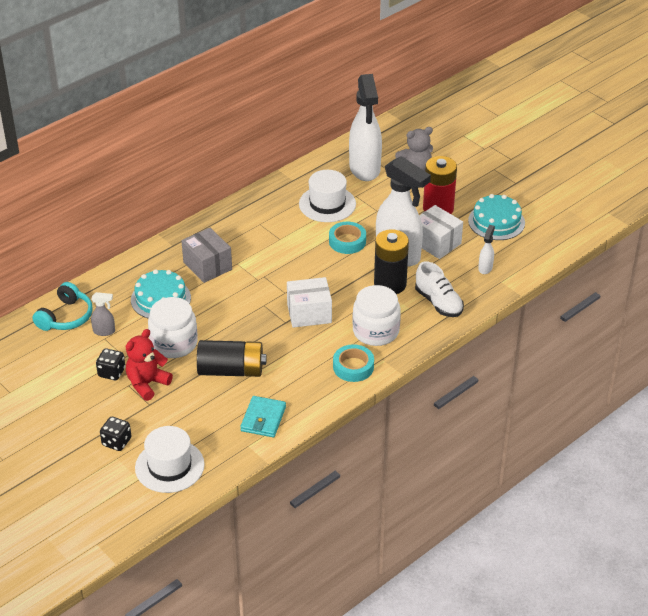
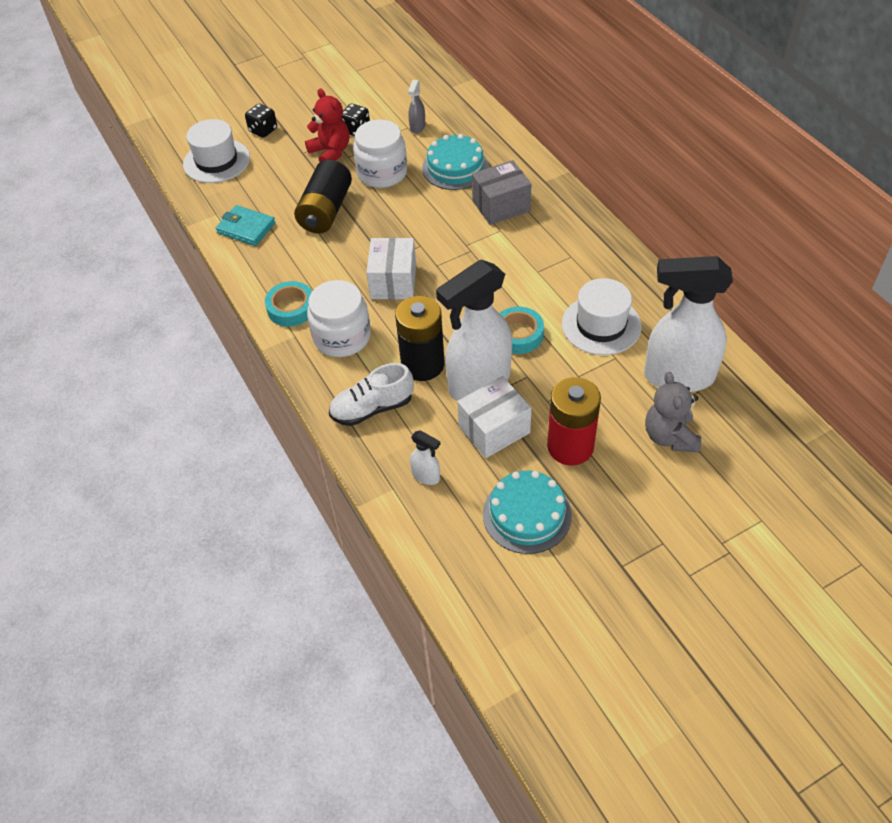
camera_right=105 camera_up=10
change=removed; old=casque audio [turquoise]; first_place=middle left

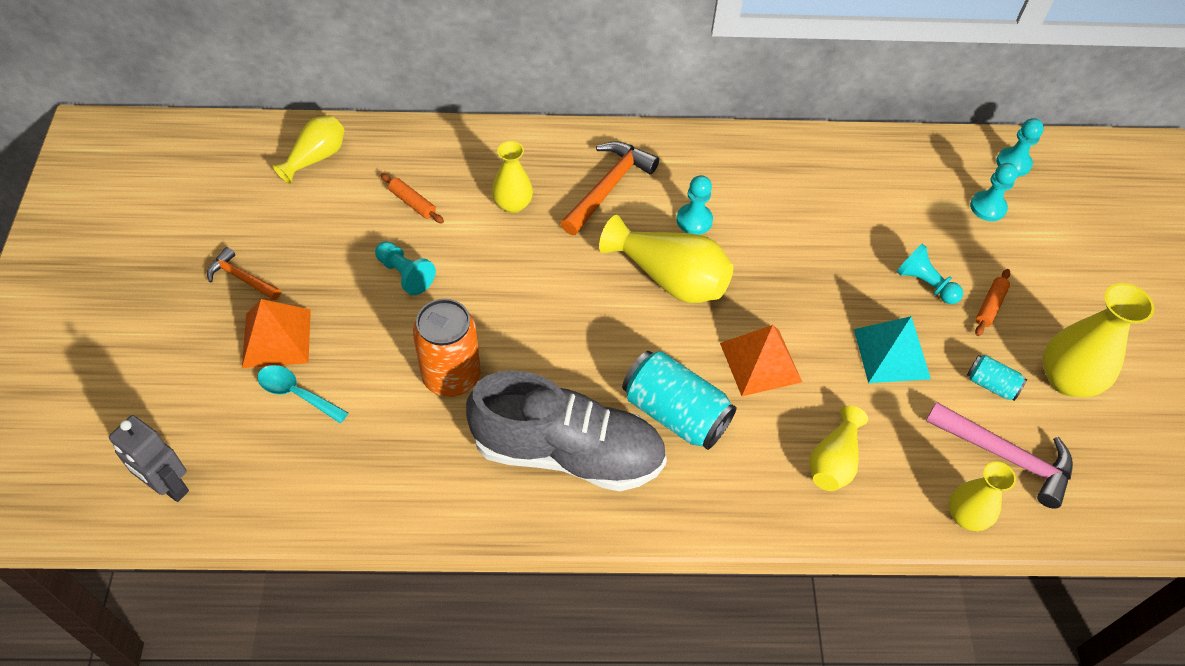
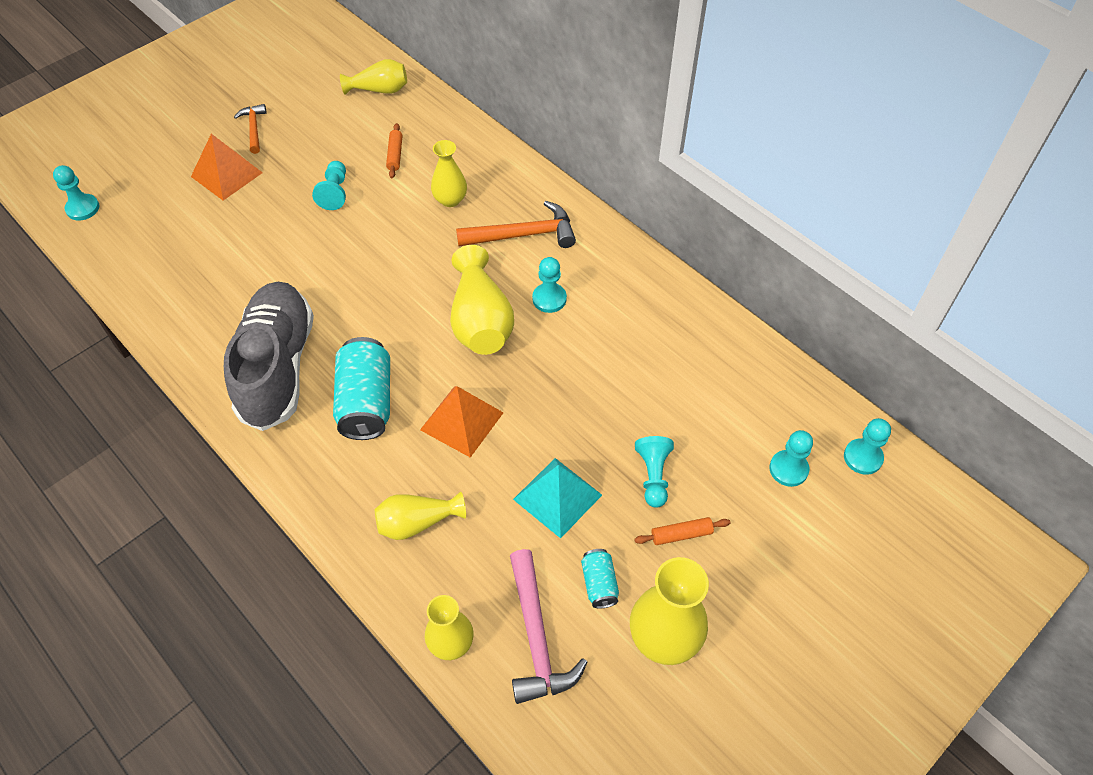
camera_right=50 camera_up=0
change=replaced; old=robot [gris]; new=pion [turquoise] (1st from left); first_place=bottom left; second_place=top left
change=removed; old=cuillère [turquoise]; first_place=middle left
change=removed; old=canette [orange]; first_place=centre
change=turned; old=chaussure [gris]; first_place=centre; second_place=middle left; degrees=-150

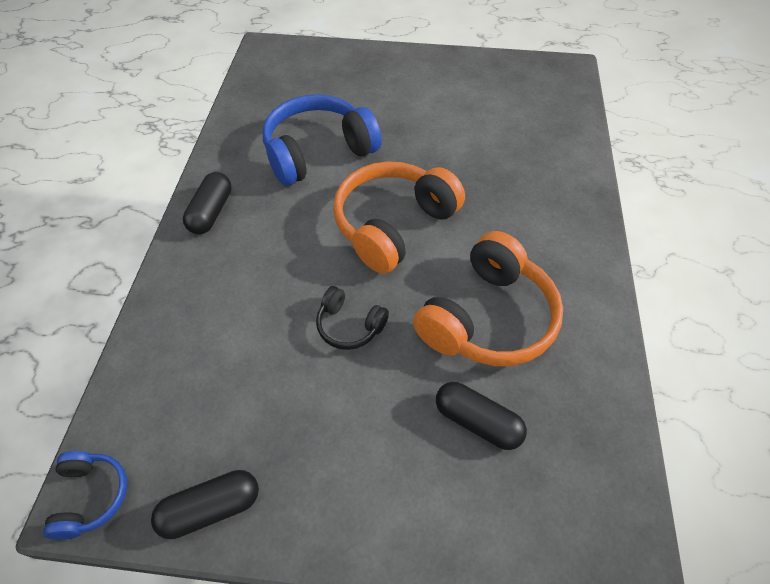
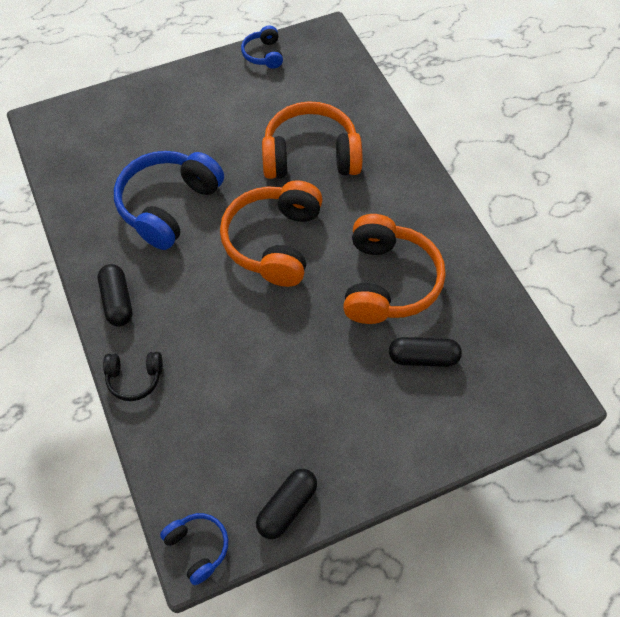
camera_right=-30 camera_up=5
change=moved; old=casque audio [noir]; first_place=centre; second_place=middle left
change=added; new=casque audio [bleu] (3rd from left); second_place=top centre
change=added; new=casque audio [orange] (2nd from left); second_place=top centre

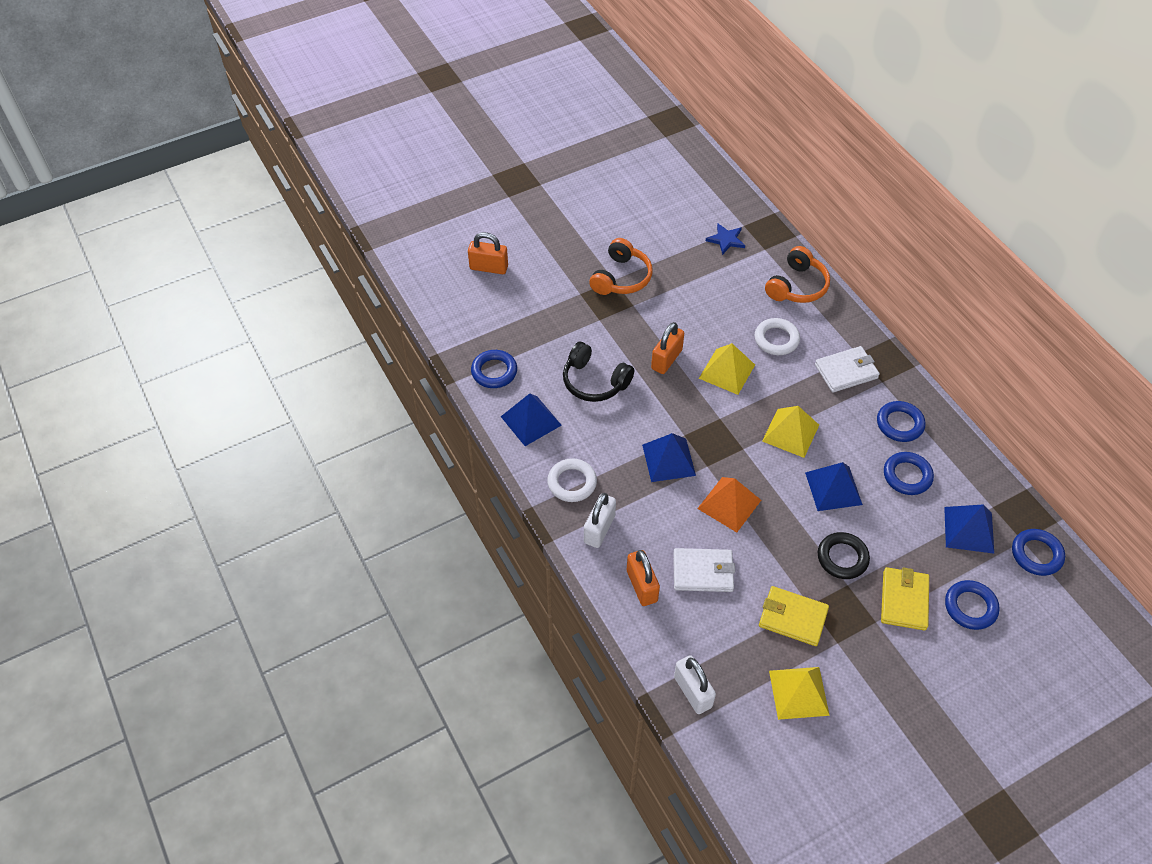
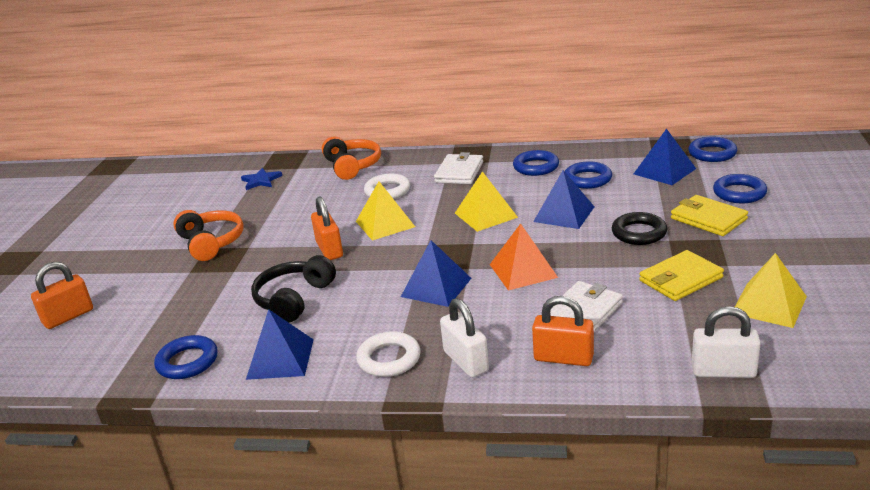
camera_right=-50 camera_up=-25
change=turned; old=casque audio [noir]; first_place=centre; second_place=centre; degrees=135

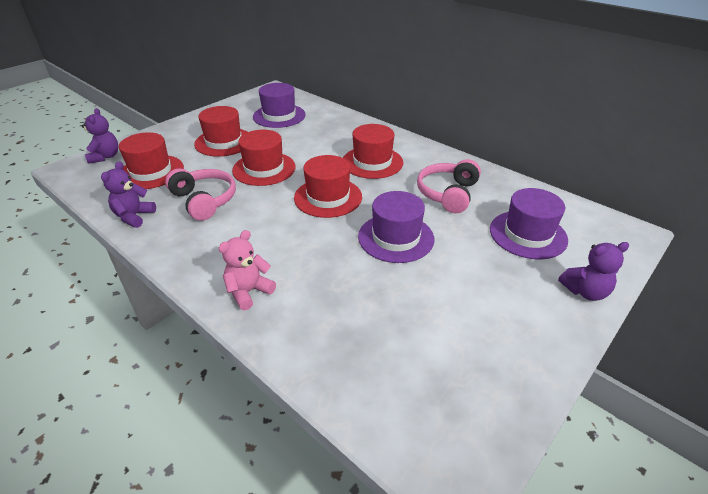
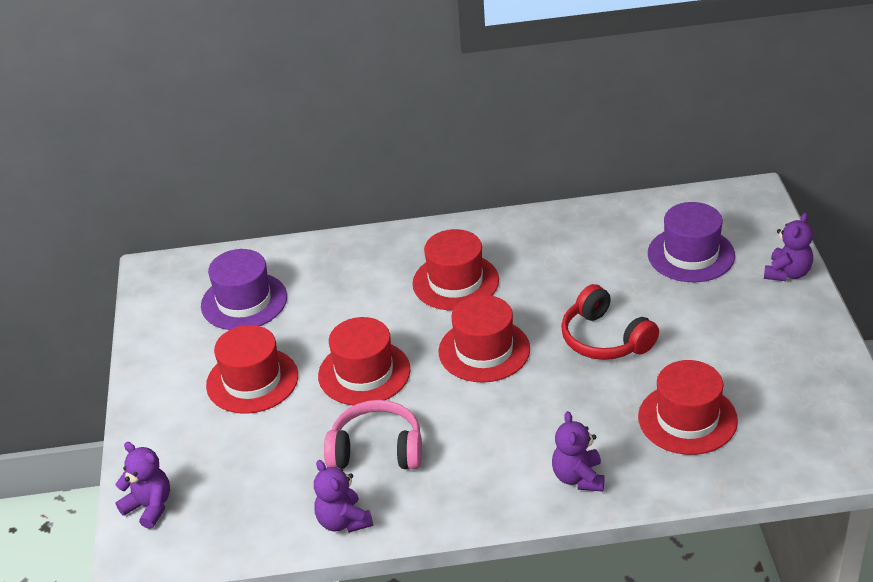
camera_right=-45 camera_up=0
change=moved; old=chapeau [rouge] (1st from left in the first image); new=chapeau [rouge] (5th from left); first_place=top left; second_place=bottom right
change=recoloured; old=ours en peluche [rose]; new=ours en peluche [violet] (3rd from left); first_place=centre; second_place=bottom centre
change=replaced; old=chapeau [violet] (2nd from left); new=casque audio [rouge]; first_place=centre; second_place=middle right
change=removed; old=casque audio [rose] (2nd from left); first_place=centre

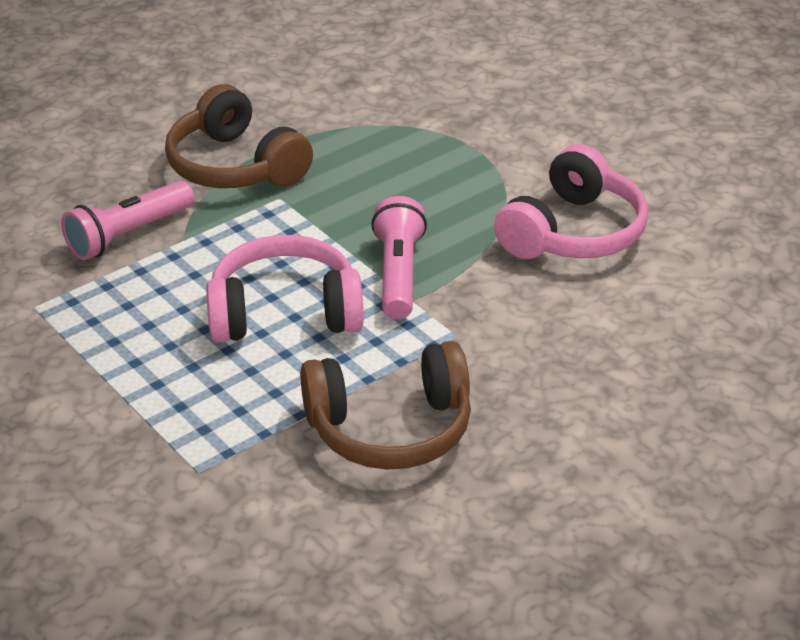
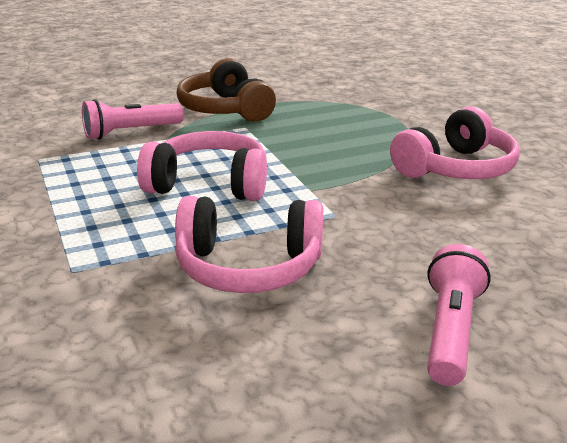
camera_right=15 camera_up=-10
change=recoloured; old=casque audio [marron] (2nd from left); new=casque audio [rose] (2nd from left); first_place=centre; second_place=centre
change=moved; old=lampe de poche [rose] (2nd from left); first_place=centre; second_place=bottom right

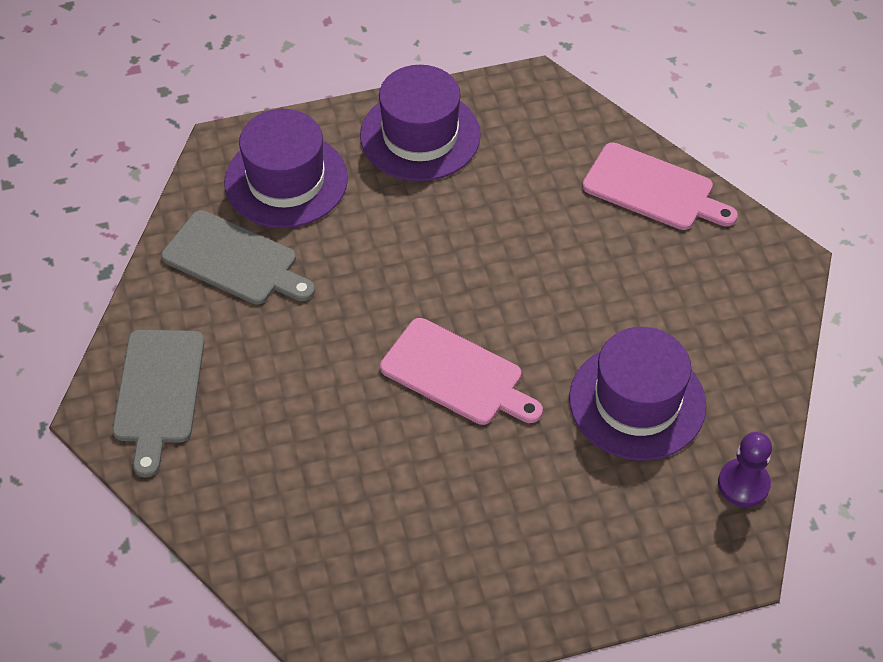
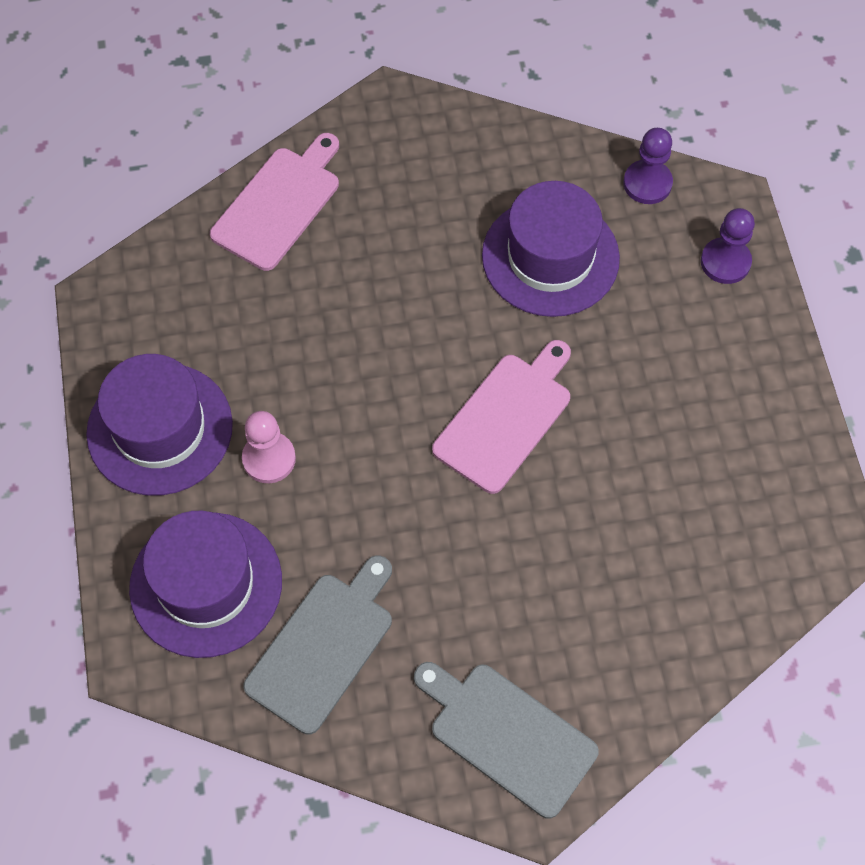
camera_right=-85 camera_up=10
change=turned; old=planche à découper [gris] (1st from left in the first image); first_place=middle left; second_place=bottom centre; degrees=-150
change=added; new=pion [rose]; second_place=middle left
change=added; new=pion [violet] (2nd from left); second_place=top right

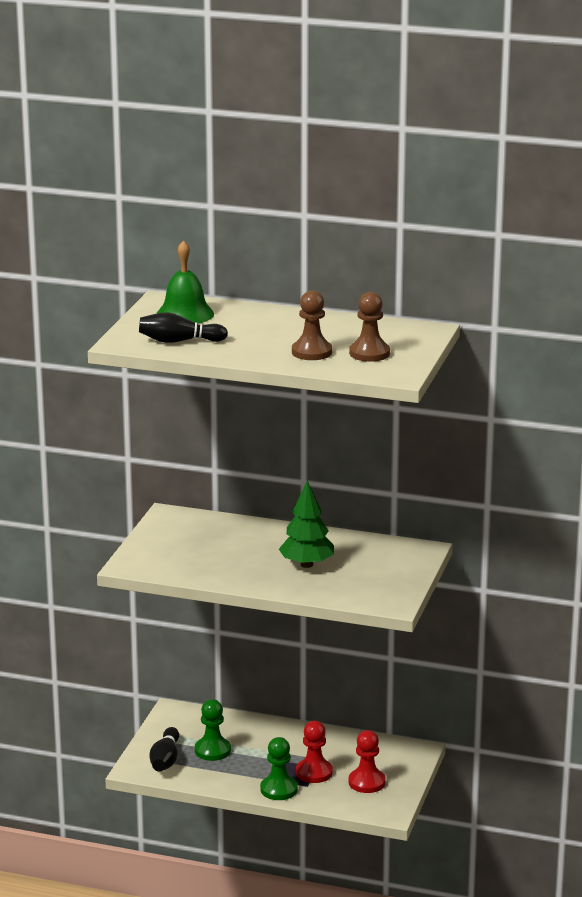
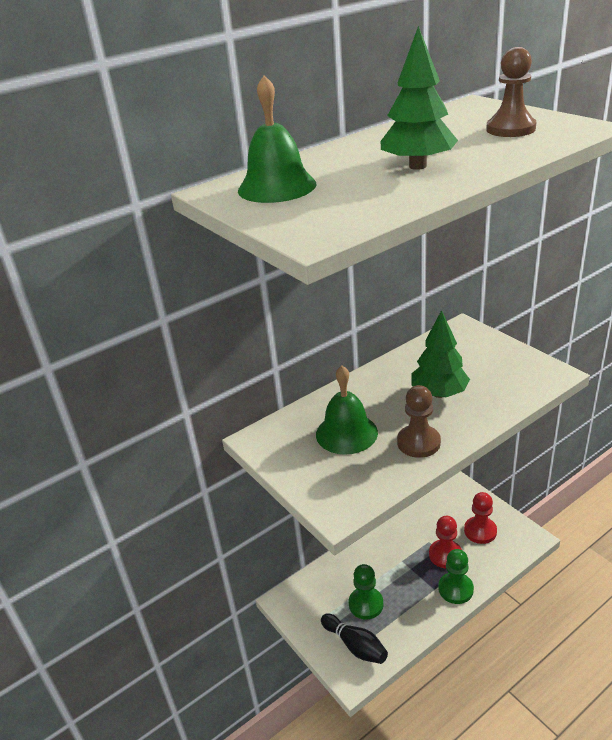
camera_right=-50 camera_up=10
change=removed; old=quille [noir] (2nd from left); first_place=middle left
change=moved; old=pion [marron] (1st from left); first_place=centre; second_place=middle right
change=added; new=cloche [vert] (2nd from left); second_place=centre
change=added; new=arbre [vert] (1st from left); second_place=top right

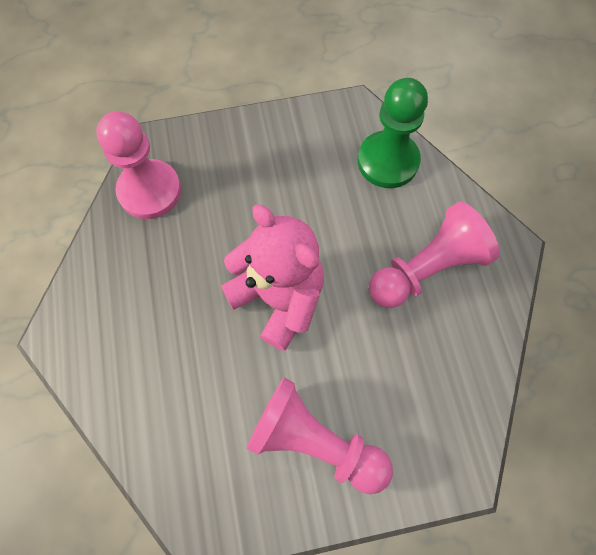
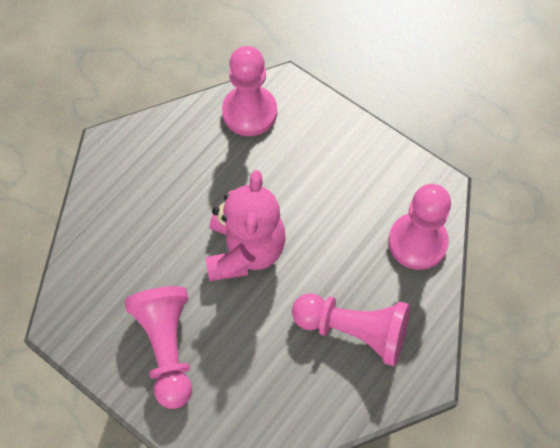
camera_right=50 camera_up=-5
change=recoloured; old=pion [vert]; new=pion [rose] (4th from left); first_place=top centre; second_place=middle right

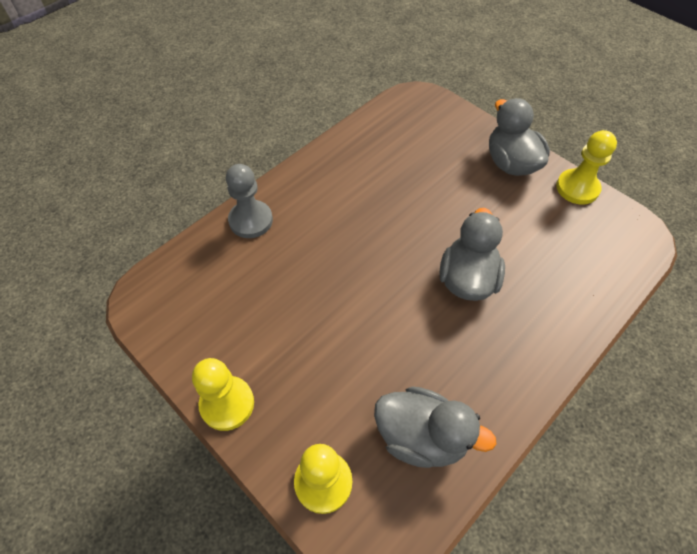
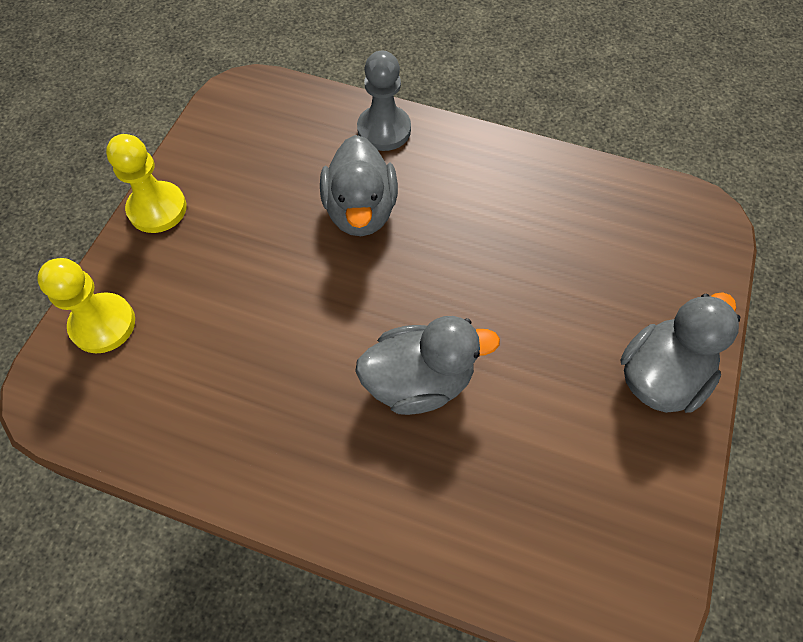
camera_right=65 camera_up=5
change=moved; old=canard [gris] (1st from left); first_place=bottom centre; second_place=top centre
change=removed; old=pion [jaune] (3rd from left); first_place=top right

